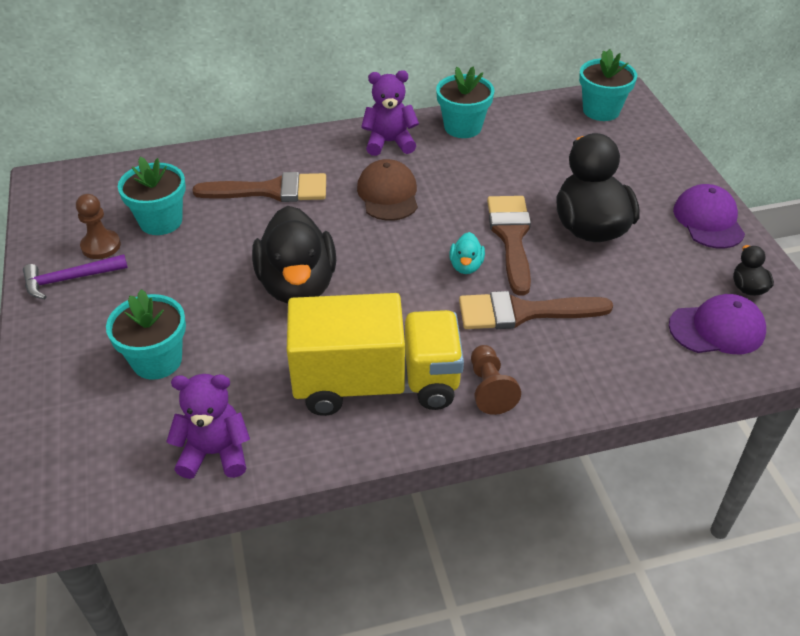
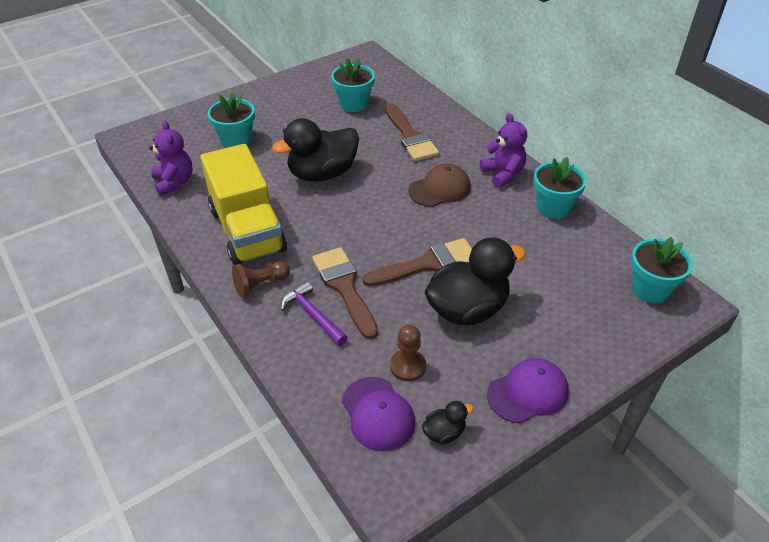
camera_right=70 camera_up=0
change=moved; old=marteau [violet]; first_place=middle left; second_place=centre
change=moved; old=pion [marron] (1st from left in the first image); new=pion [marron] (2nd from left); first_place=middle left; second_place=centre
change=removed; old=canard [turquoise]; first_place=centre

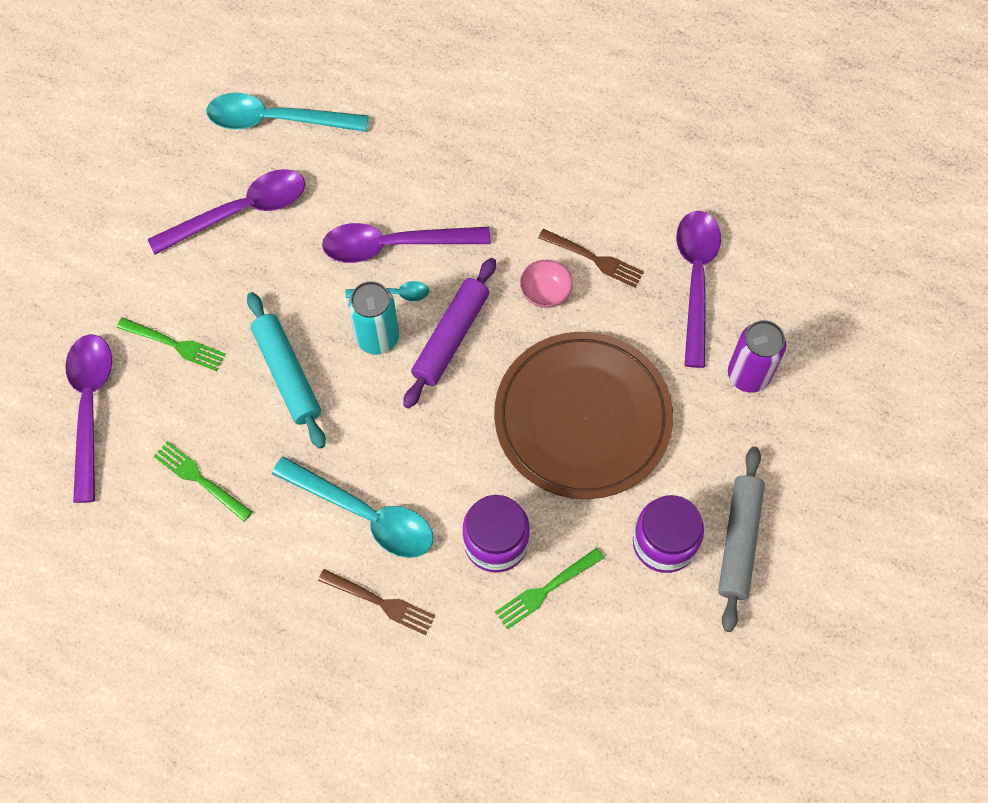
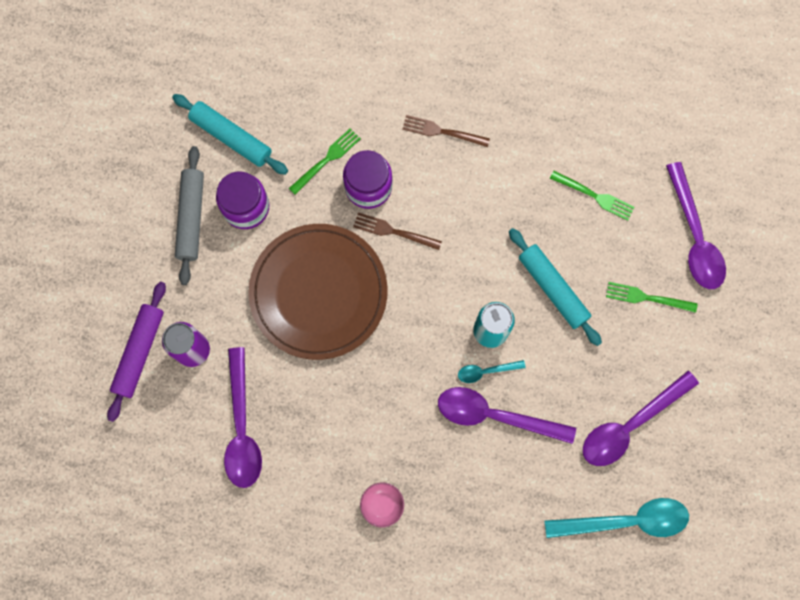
camera_right=170 camera_up=10
change=removed; old=cuillère [turquoise] (2nd from left); first_place=centre
change=turned; old=cuillère [violet] (3rd from left in the first image); first_place=top centre; second_place=bottom centre; degrees=-150
change=moved; old=rouleau à pâtisserie [violet]; first_place=centre; second_place=middle left
change=moved; old=bol [rose]; first_place=centre; second_place=bottom centre
change=moved; old=fourchette [marron] (2nd from left in the first image); new=fourchette [marron] (1st from left); first_place=top centre; second_place=centre
change=added; new=rouleau à pâtisserie [turquoise] (1st from left); second_place=top left

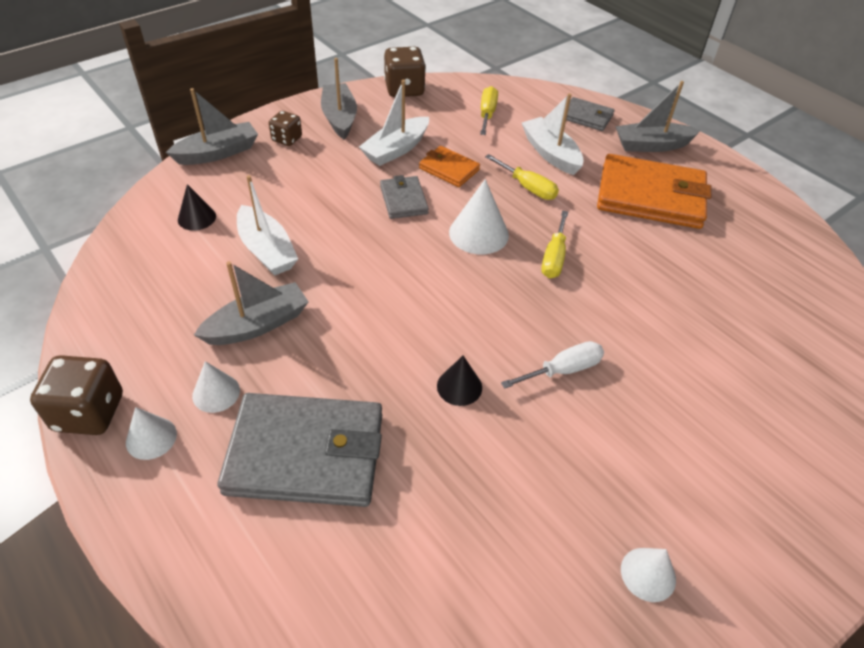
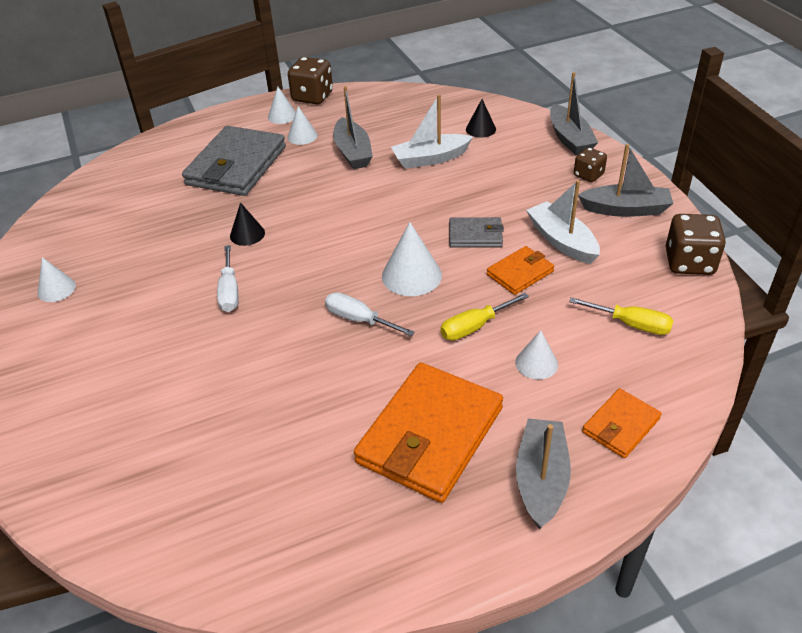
camera_right=110 camera_up=-5
change=replaced; old=bateau [blanc] (3rd from left); new=cône [blanc] (5th from left); first_place=top centre; second_place=middle right
change=recoloured; old=tournevis [jaune] (3rd from left); new=tournevis [blanc] (2nd from left); first_place=centre; second_place=centre
change=recoloured; old=portefeuille [gris] (3rd from left); new=portefeuille [orange] (3rd from left); first_place=top right; second_place=bottom right

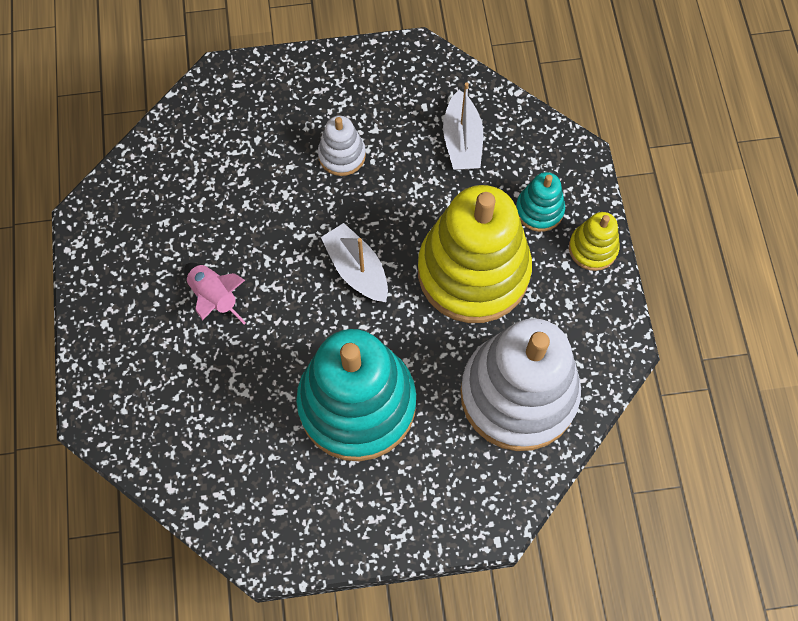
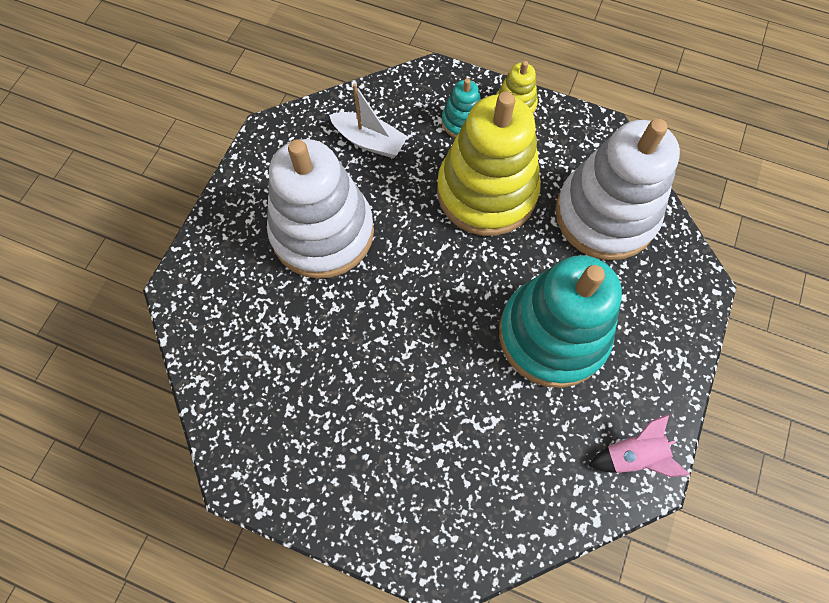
camera_right=-60 camera_up=0
change=moved; old=fusée [rose]; first_place=middle left; second_place=bottom right
change=resized; old=jouet à empiler [blanc] (1st from left); first_place=top centre; second_place=centre; factor=2.26
change=removed; old=bateau [blanc] (1st from left); first_place=centre

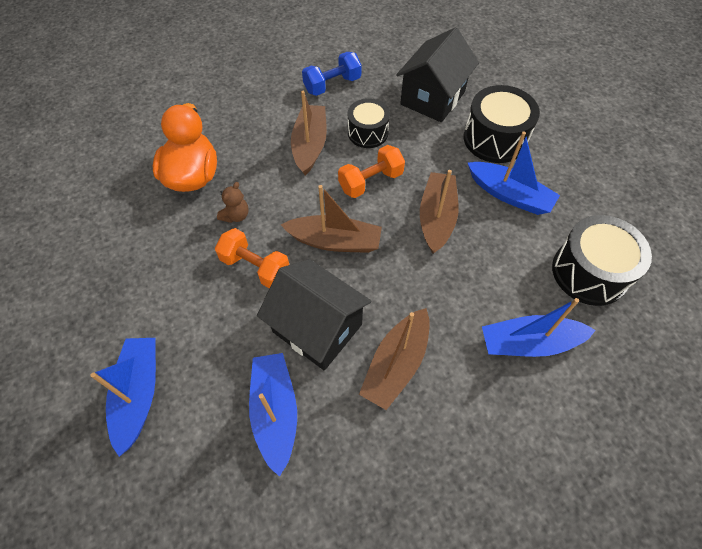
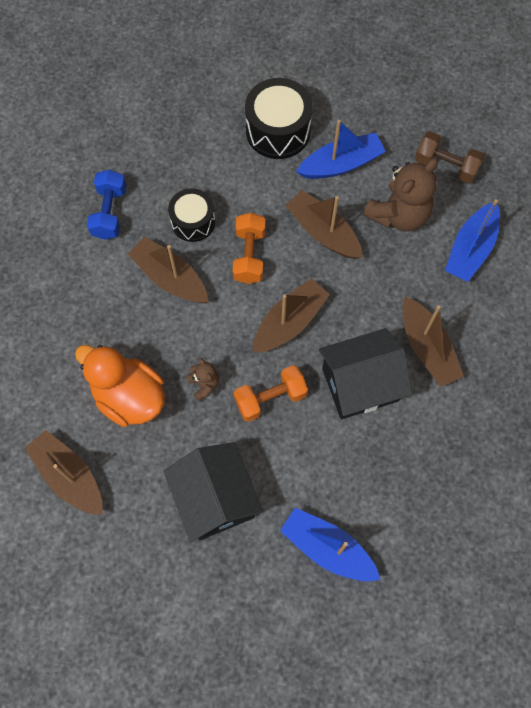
camera_right=-55 camera_up=10
change=removed; old=bateau [bleu] (2nd from left); first_place=bottom centre
change=moved; old=maison [noir] (2nd from left in the first image); new=maison [noir] (1st from left); first_place=top centre; second_place=bottom centre
change=replaced; old=tambour [noir] (3rd from left); new=haltère [marron]; first_place=middle right; second_place=top right
change=added; new=bateau [marron] (1st from left); second_place=bottom left
change=added; new=ours en peluche [marron] (2nd from left); second_place=top right

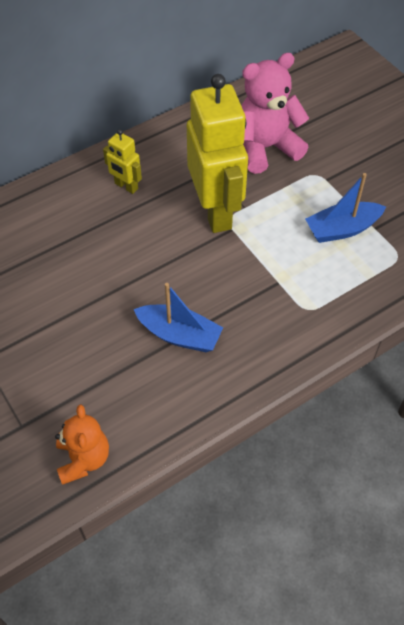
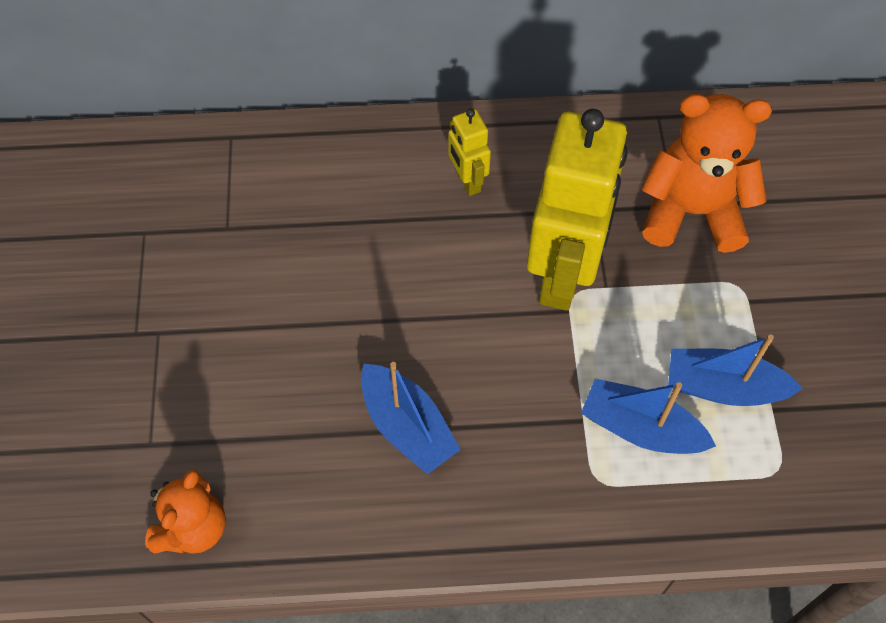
camera_right=30 camera_up=5
change=recoloured; old=ours en peluche [rose]; new=ours en peluche [orange] (2nd from left); first_place=top right; second_place=top right
change=added; new=bateau [bleu] (2nd from left); second_place=bottom right

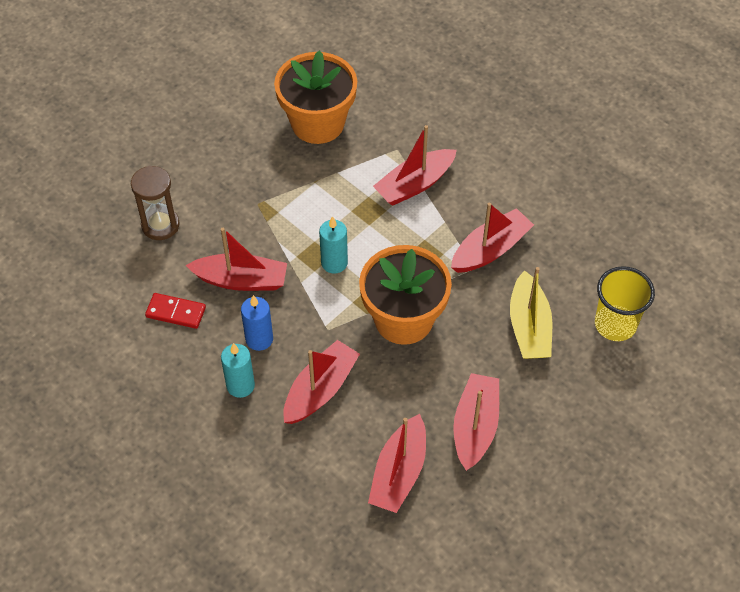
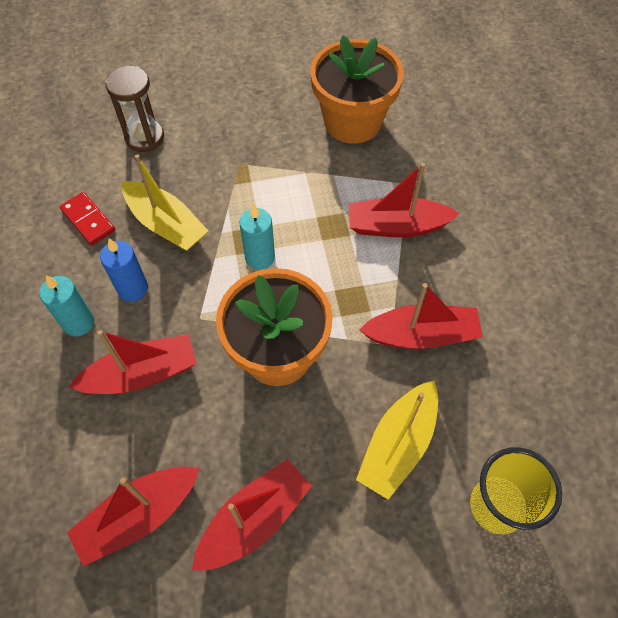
camera_right=35 camera_up=5
change=recoloured; old=bateau [rouge] (1st from left); new=bateau [jaune] (1st from left); first_place=middle left; second_place=top left

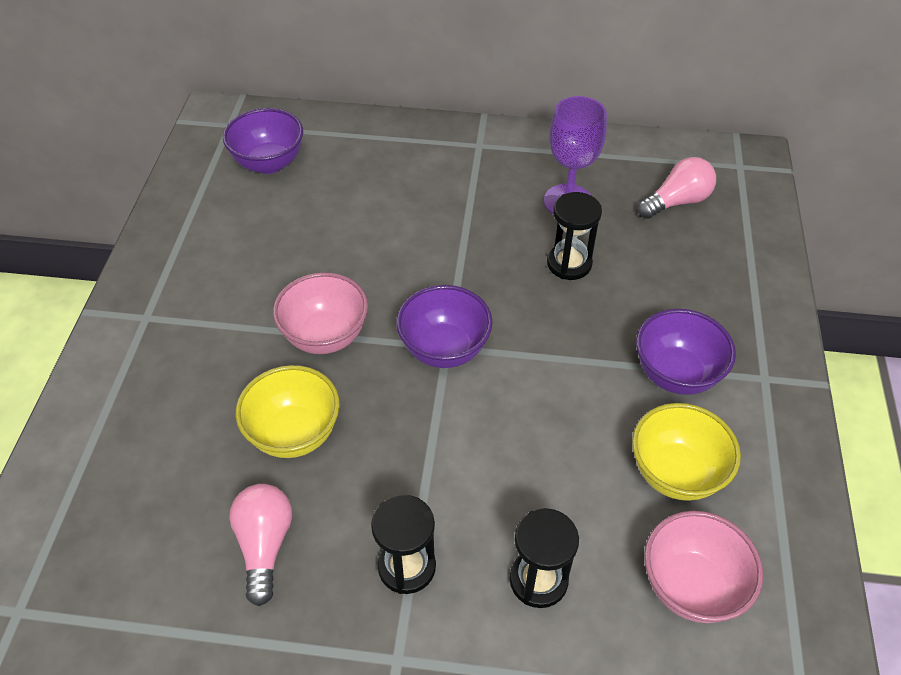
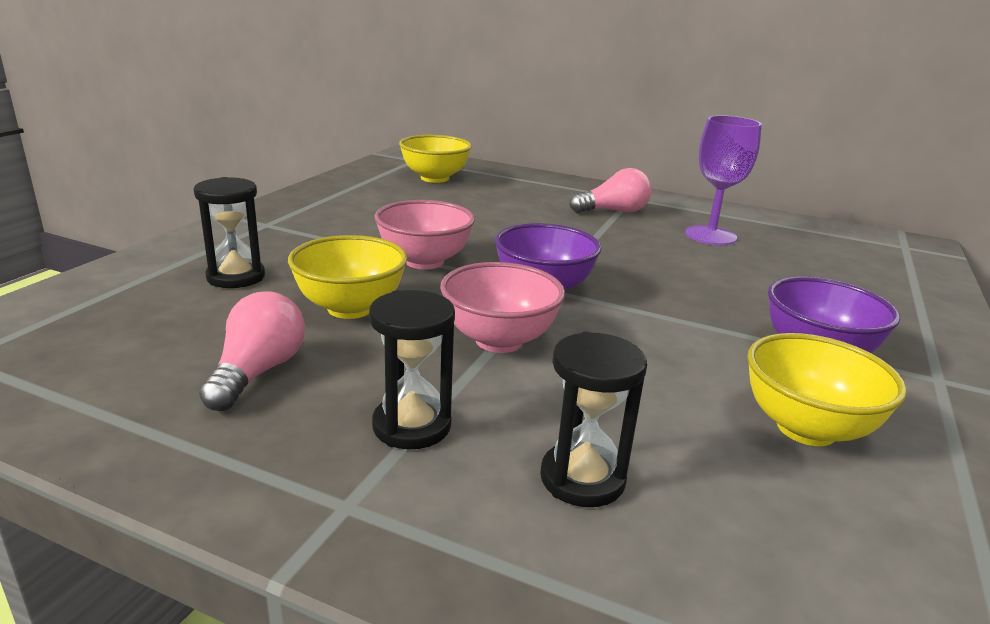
camera_right=15 camera_up=-25
change=recoloured; old=bol [violet] (1st from left); new=bol [jaune] (2nd from left); first_place=top left; second_place=top centre
change=moved; old=sablier [noir] (3rd from left in the first image); new=sablier [noir] (1st from left); first_place=centre; second_place=middle left
change=moved; old=ampoule [rose] (2nd from left); first_place=top right; second_place=top centre
change=moved; old=bol [rose] (2nd from left); first_place=bottom right; second_place=centre

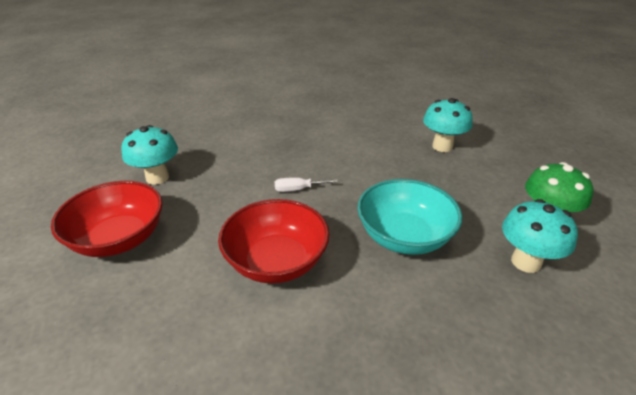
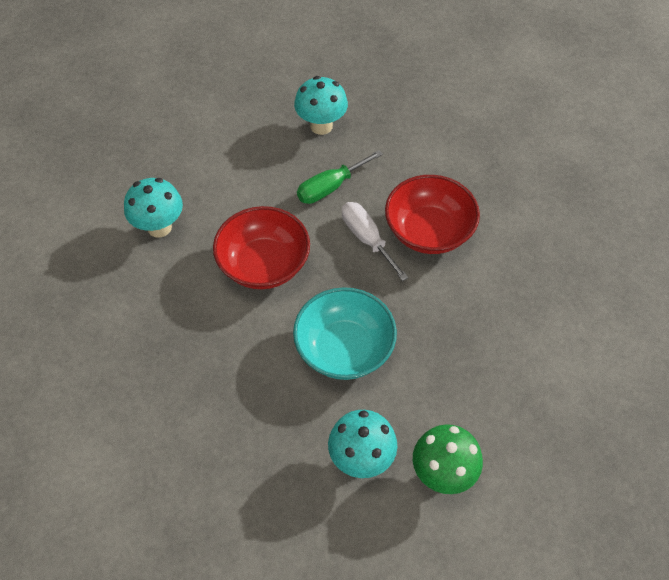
camera_right=65 camera_up=20
change=moved; old=bol [rouge] (1st from left in the first image); new=bol [rouge] (2nd from left); first_place=middle left; second_place=centre
change=resized; old=tournevis [blanc]; first_place=centre; second_place=centre; factor=1.52
change=moved; old=champignon [turquoise] (2nd from left in the first image); new=champignon [turquoise] (1st from left); first_place=top right; second_place=middle left
change=added; new=tournevis [vert]; second_place=top centre

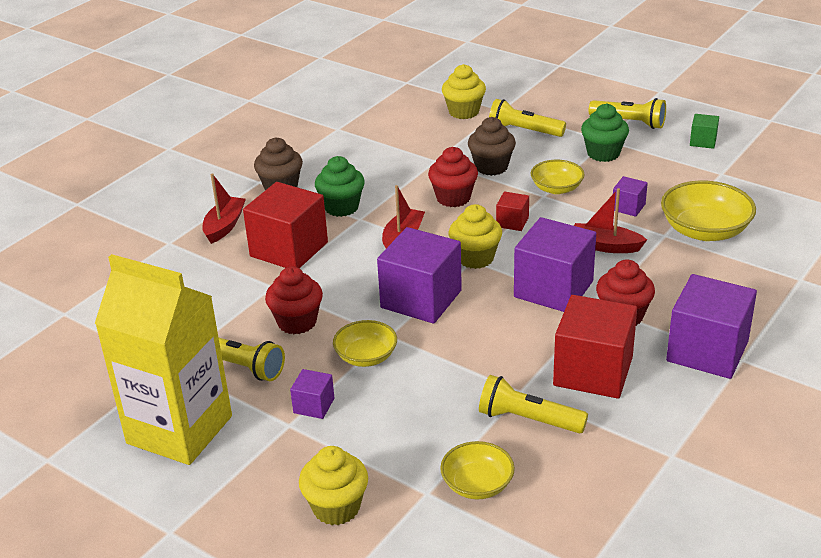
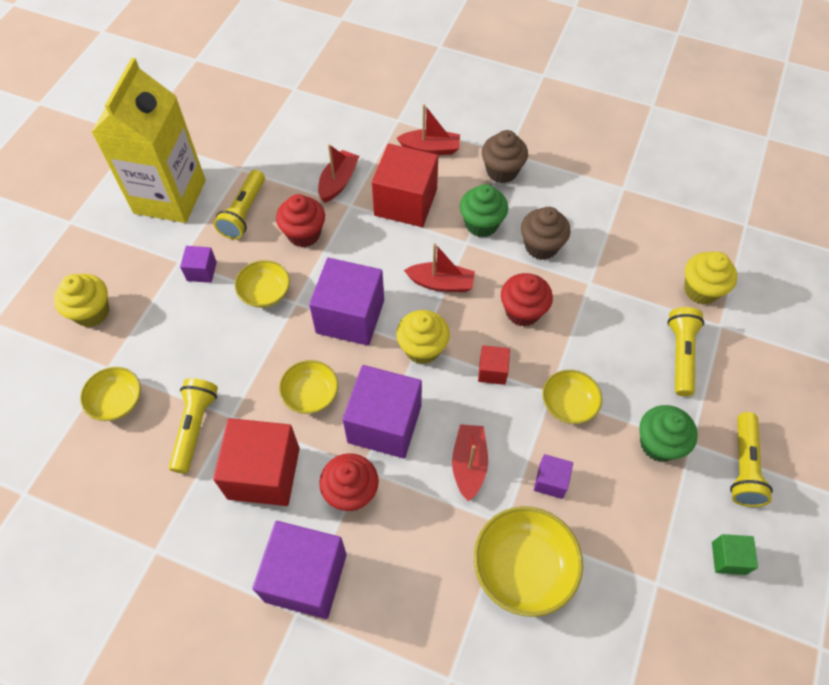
camera_right=75 camera_up=25
change=moved; old=muffin [marron] (2nd from left); first_place=top centre; second_place=centre
change=added; new=bol [jaune] (3rd from left); second_place=centre
change=added; new=bateau [rouge] (1st from left); second_place=top centre

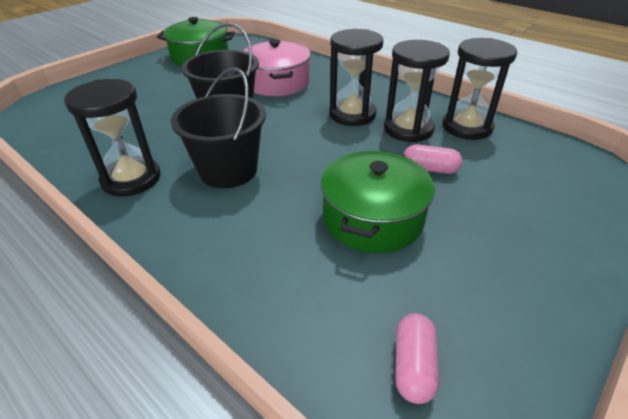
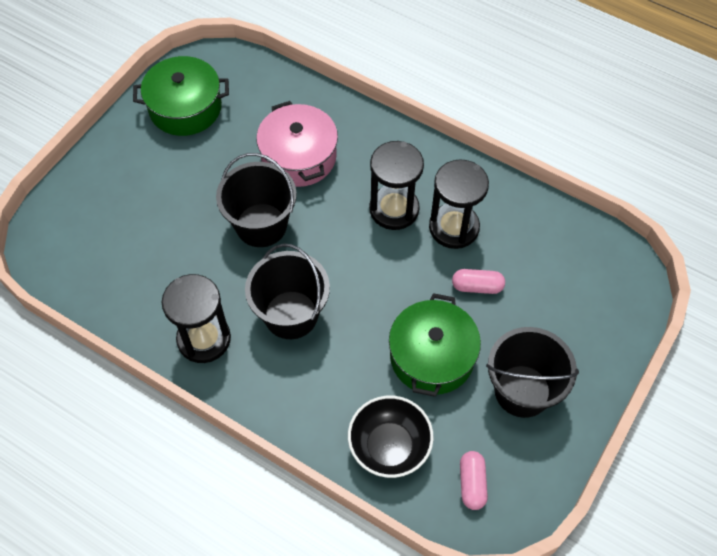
camera_right=-10 camera_up=20
change=removed; old=sablier [noir] (4th from left); first_place=top right
change=added; new=bol [noir]; second_place=bottom centre
change=added; new=seau [noir] (3rd from left); second_place=bottom right

